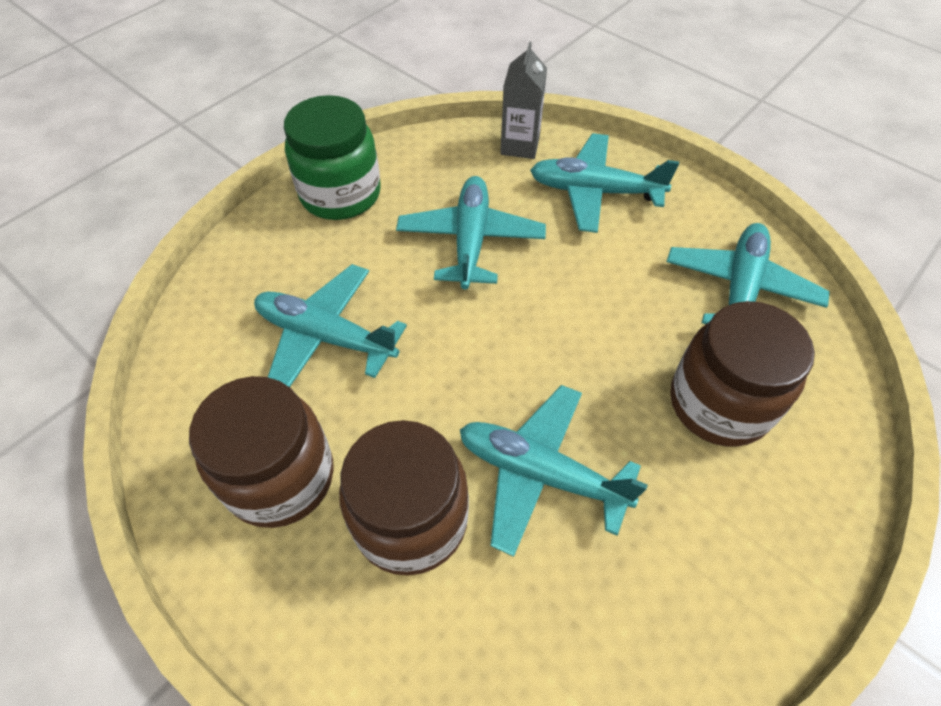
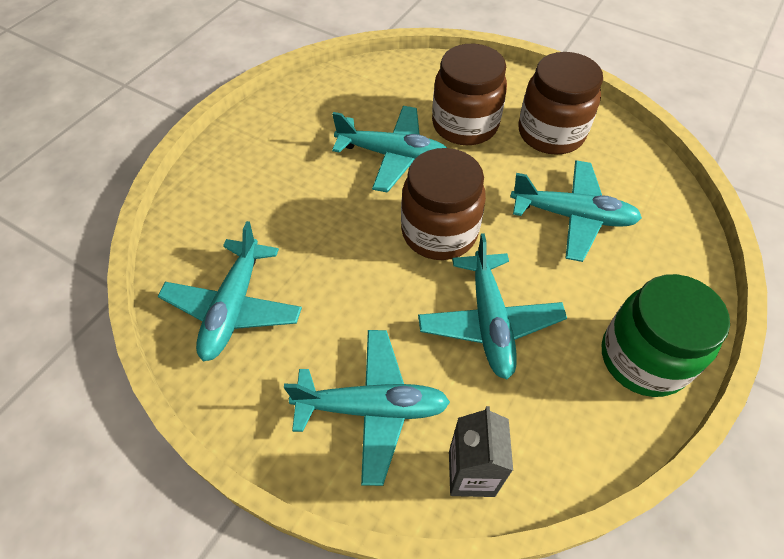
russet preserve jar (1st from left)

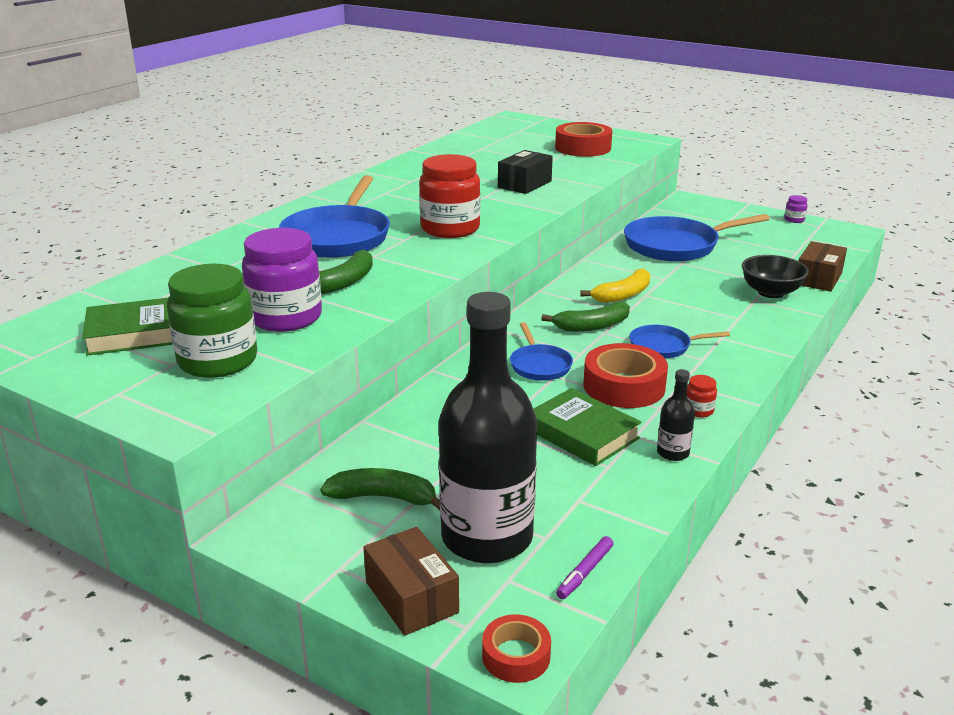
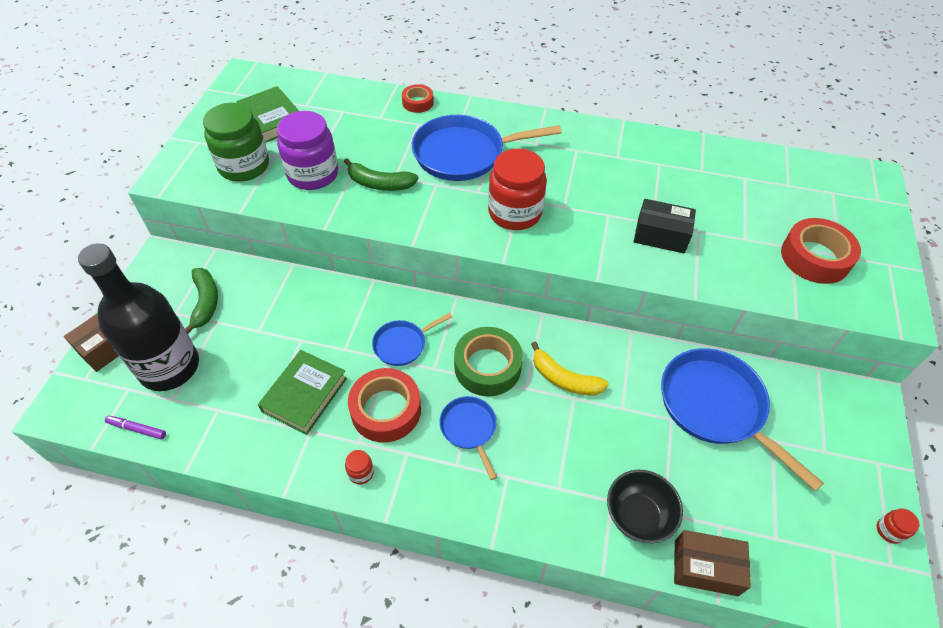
red preserve jar (3rd from left)
emerald roll of tape
black bottle (2nd from left in the first image)
red roll of tape (2nd from left)

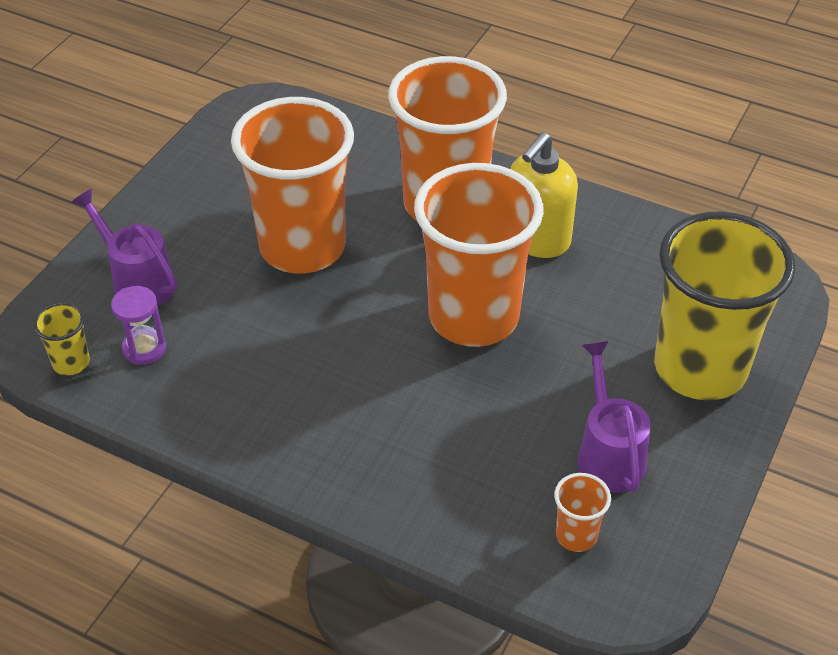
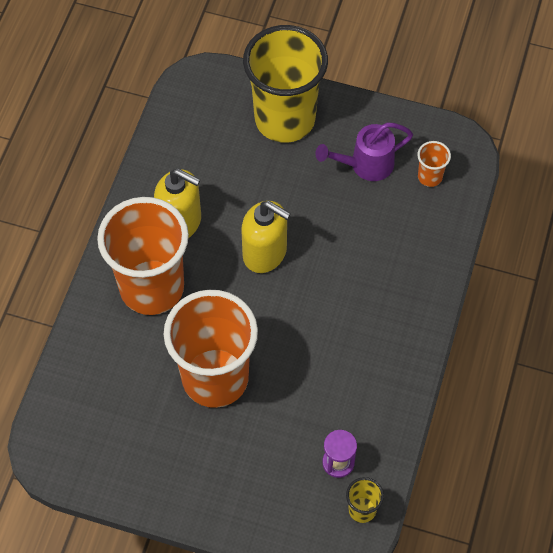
golden soap dispenser (2nd from left)
purple watering pot (1st from left in the first image)

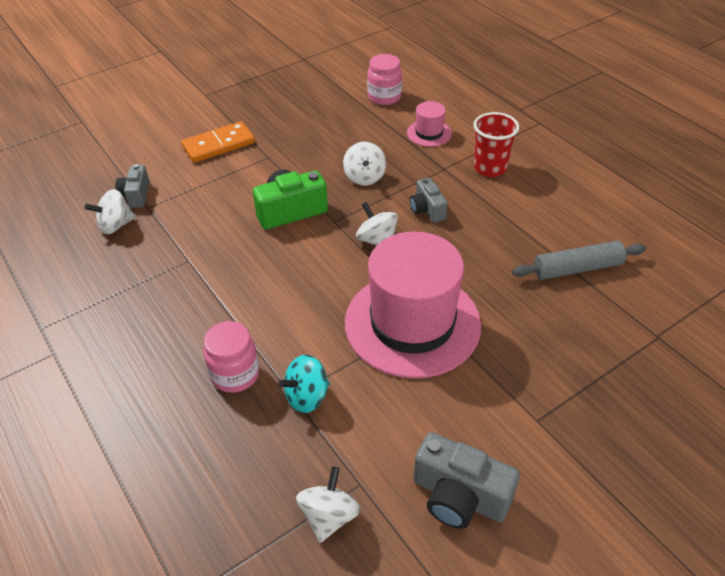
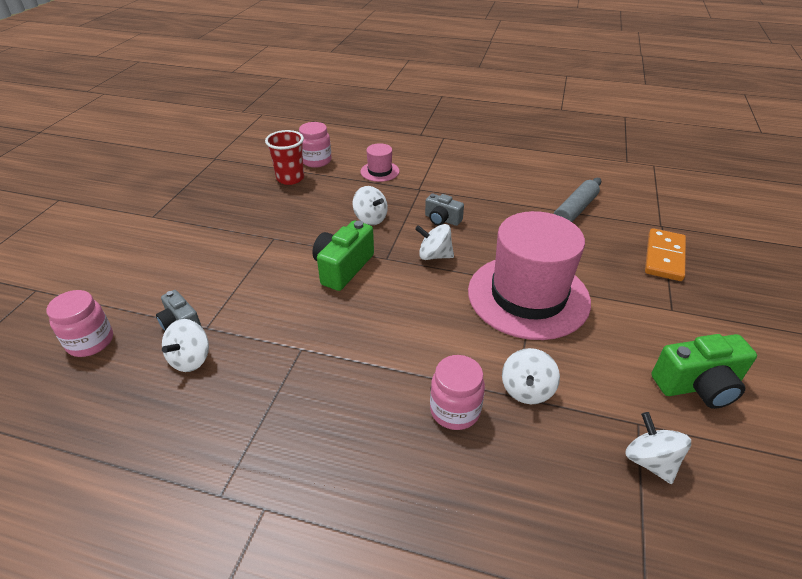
red cup
bright orange domino piece
pure white spinning top (4th from left)
emerald camera (2nd from left)
rose-pink preserve jar (1st from left)

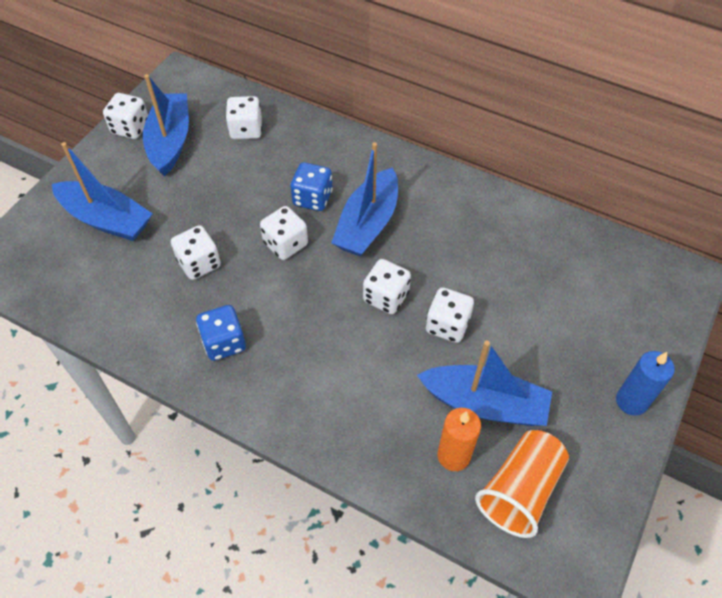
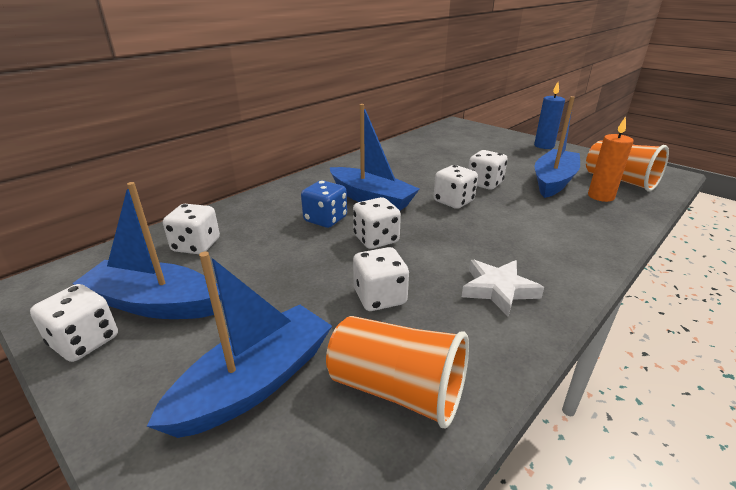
pure white five-pointed star
bright orange cup (1st from left)

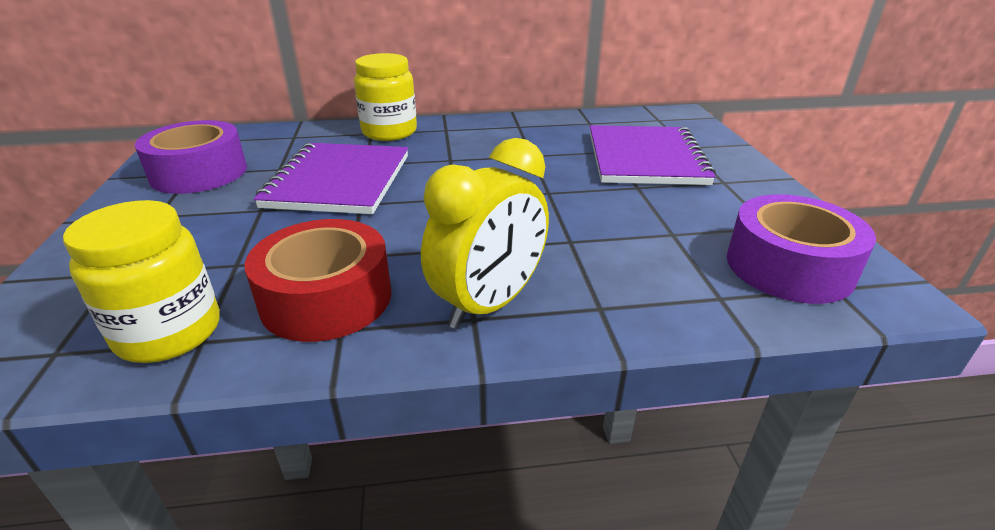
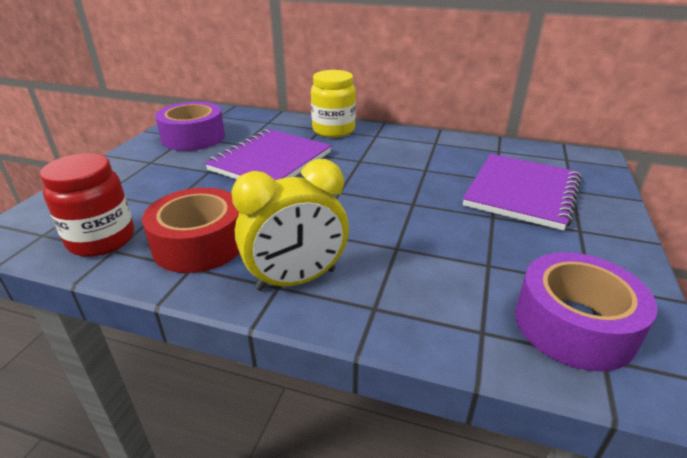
red preserve jar

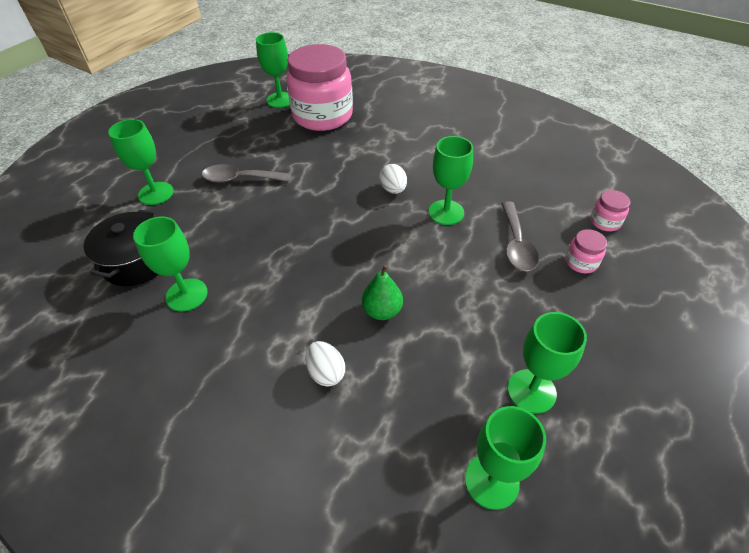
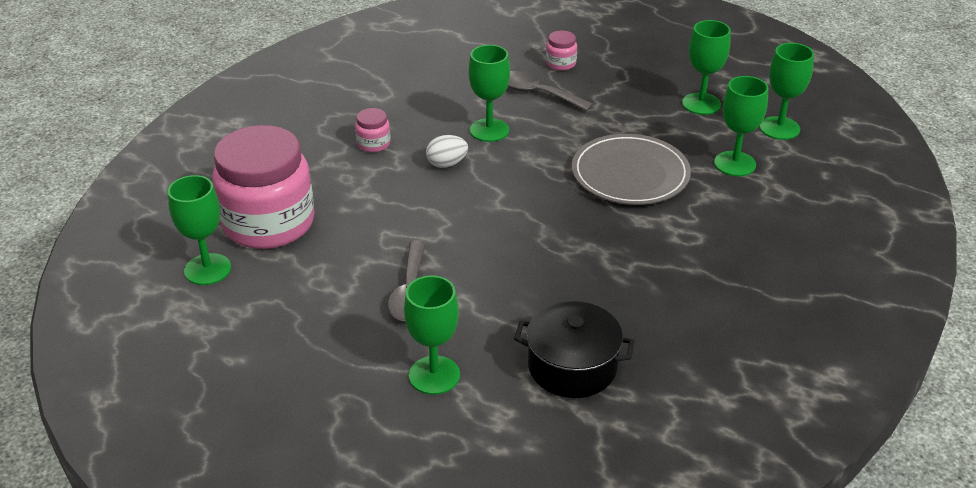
rose-pink preserve jar (2nd from left)
ash-grey tablespoon (2nd from left)
emerald goblet (5th from left)
ash-grey plate
pure white toy egg (1st from left in the first image)

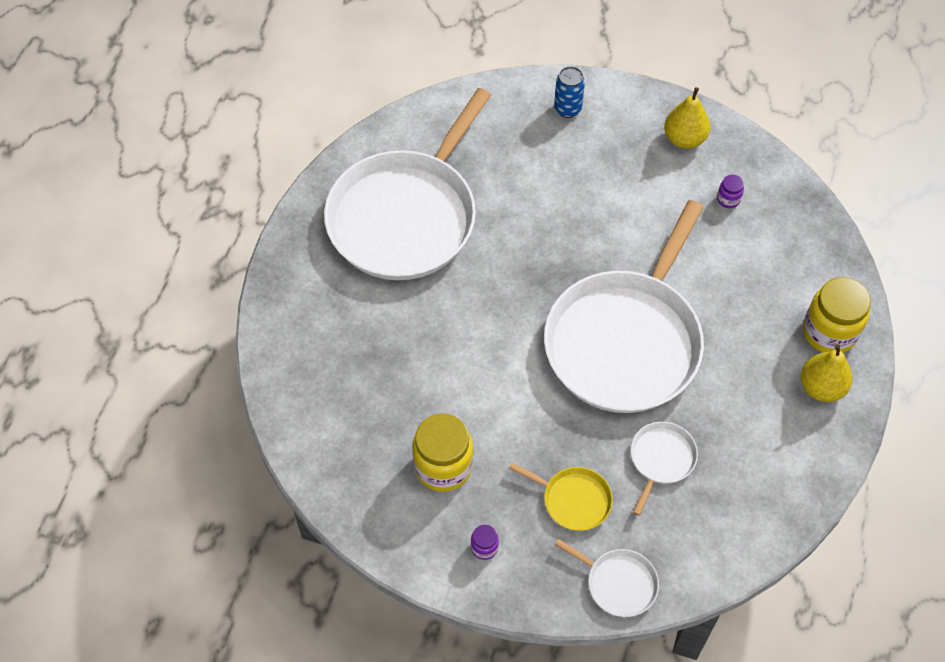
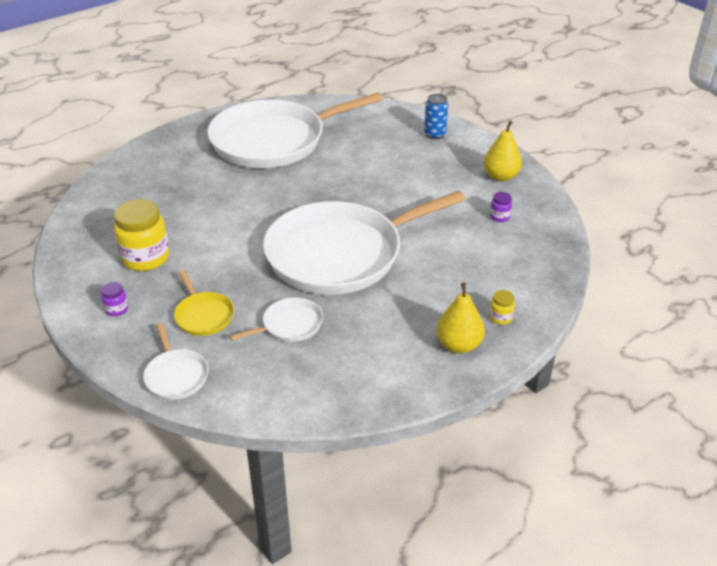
golden preserve jar (2nd from left)

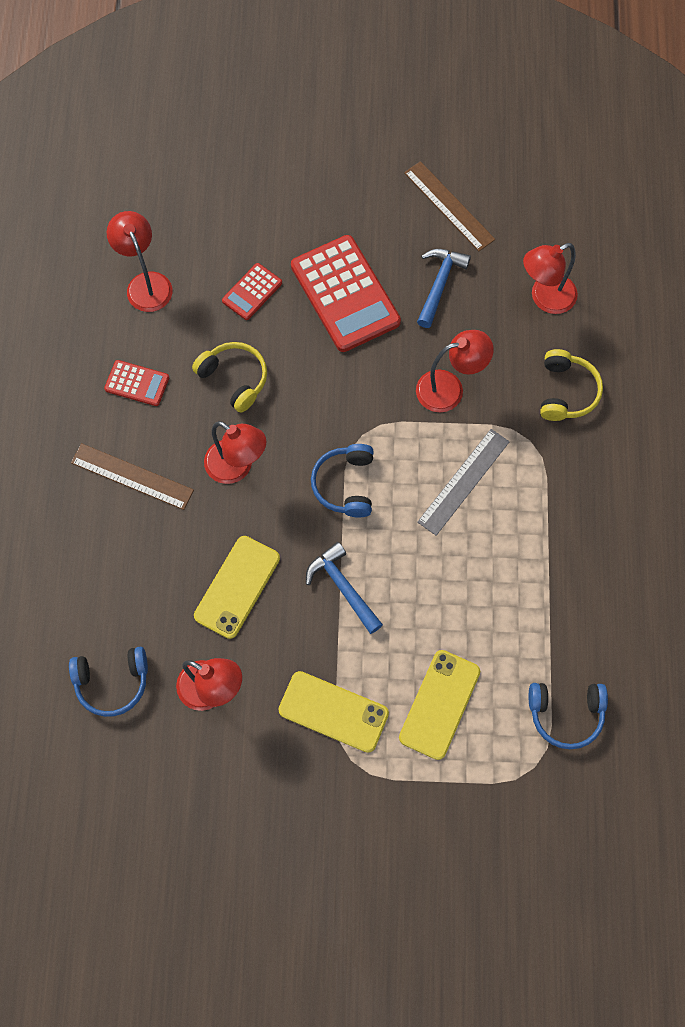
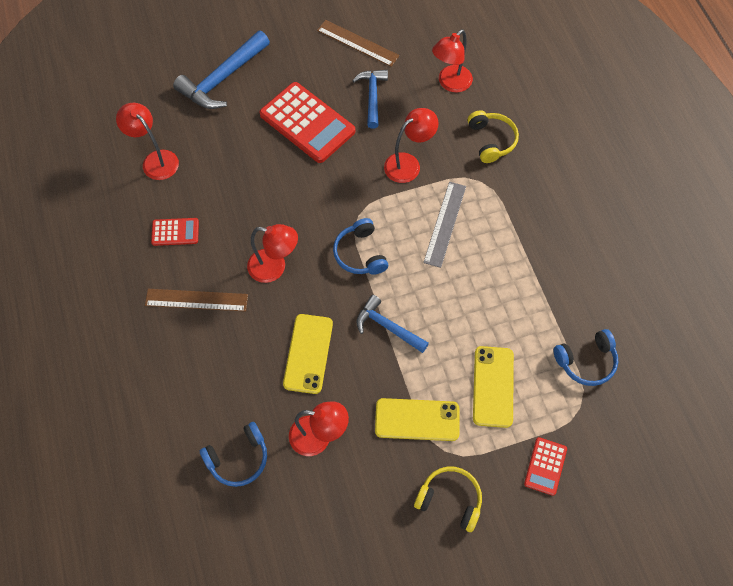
red adding machine (3rd from left)
golden headset (1st from left)
royal blue hammer (1st from left)

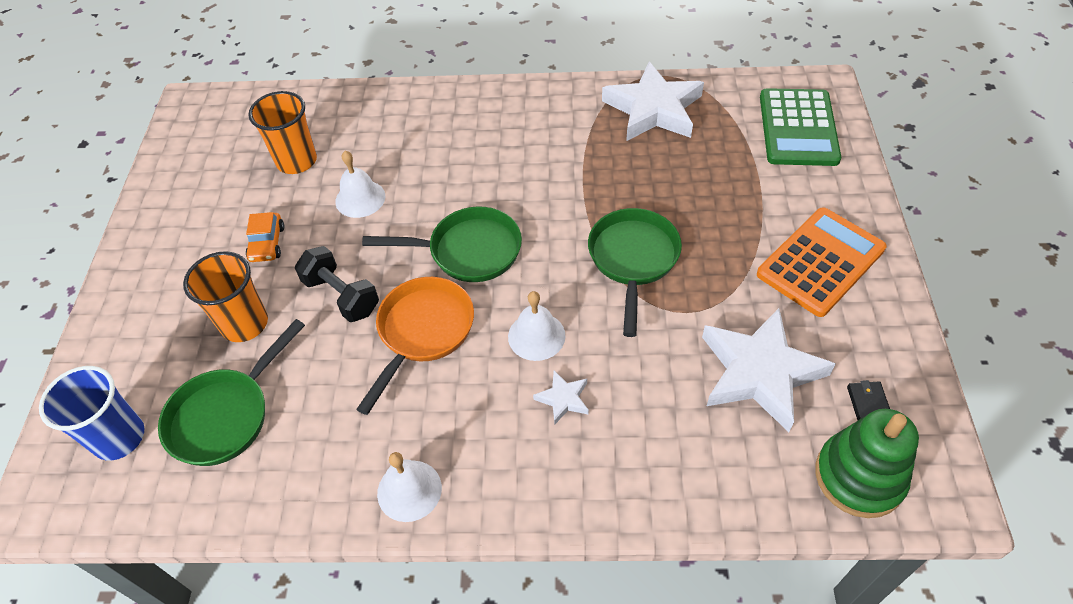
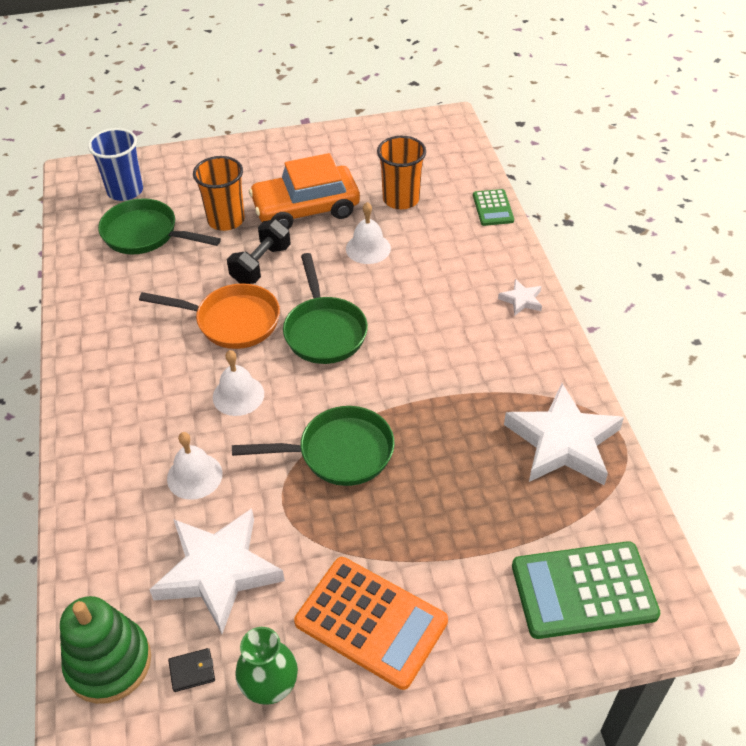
bright orange car
pure white five-pointed star (2nd from left)
pure white bell (1st from left)
emerald adding machine (1st from left)
emerald tall vase

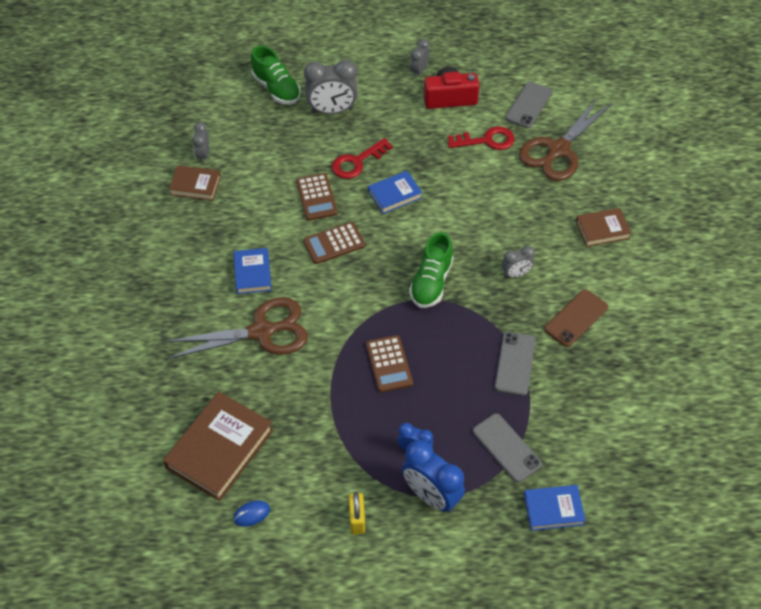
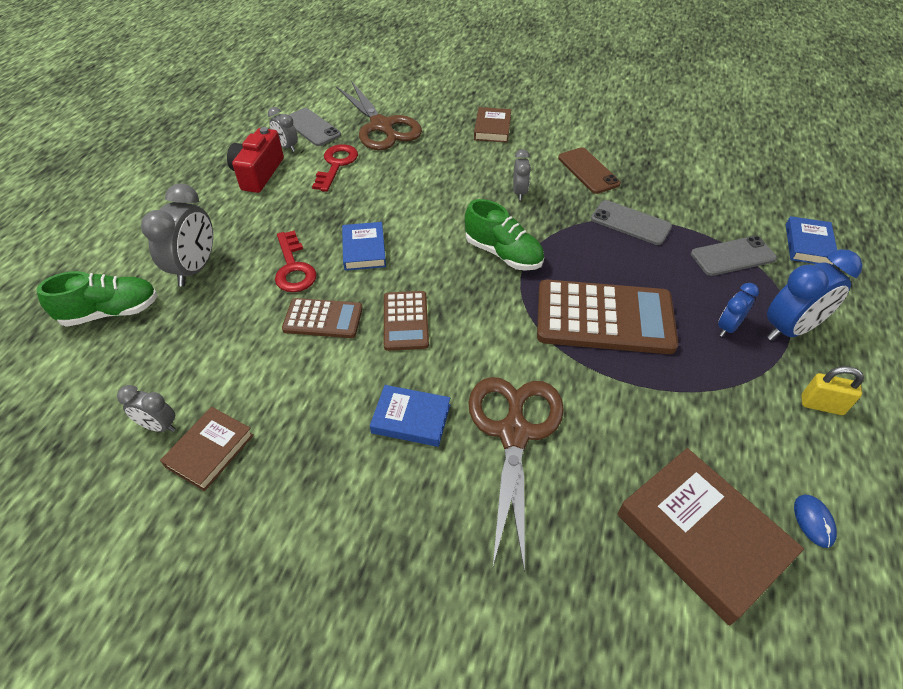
ash-grey clock (3rd from left)
russet adding machine (3rd from left)

